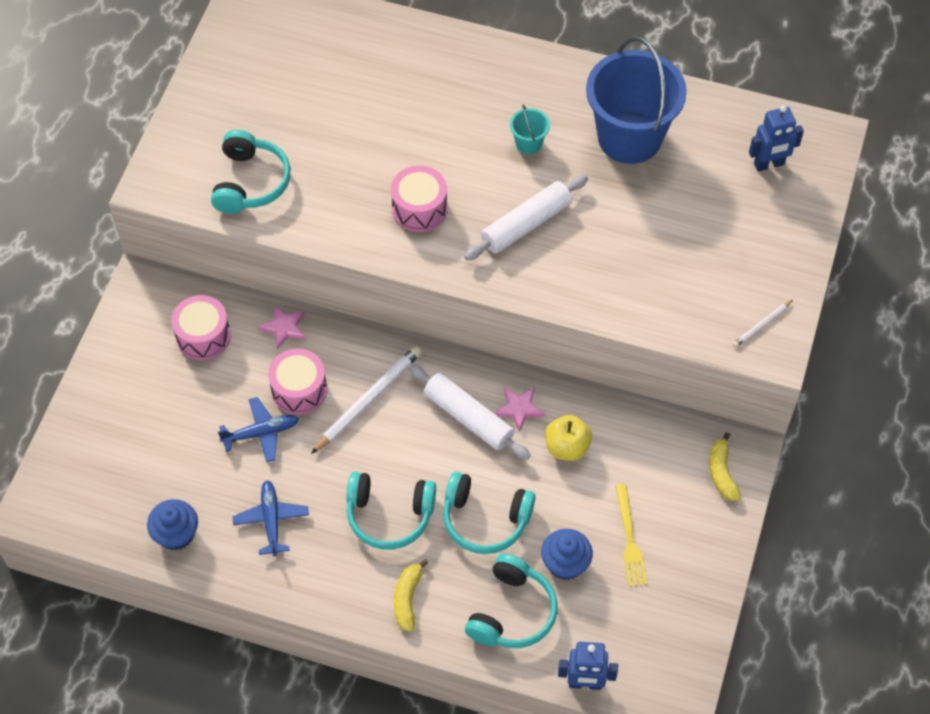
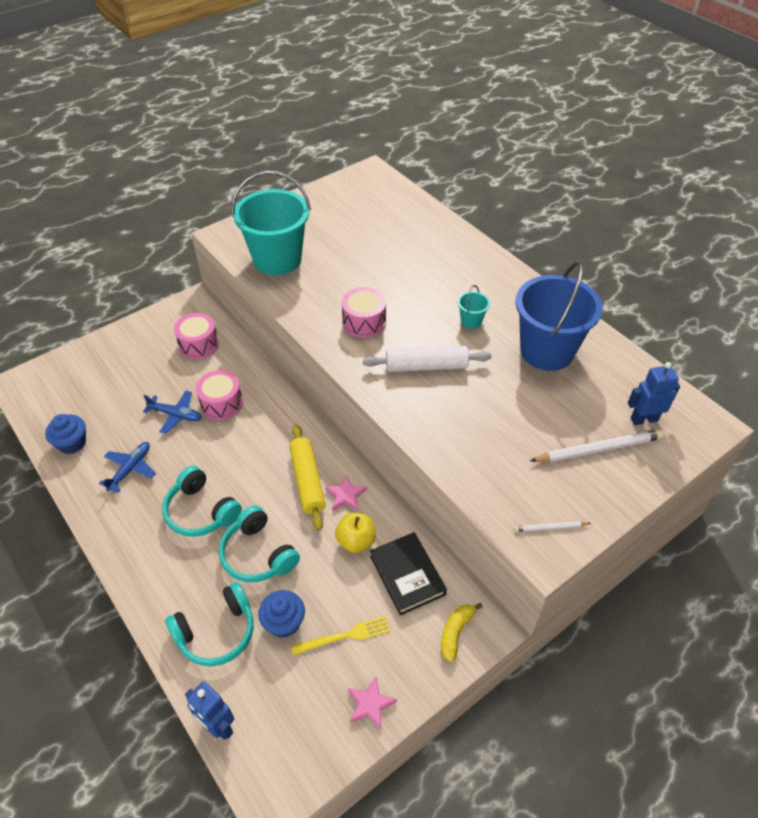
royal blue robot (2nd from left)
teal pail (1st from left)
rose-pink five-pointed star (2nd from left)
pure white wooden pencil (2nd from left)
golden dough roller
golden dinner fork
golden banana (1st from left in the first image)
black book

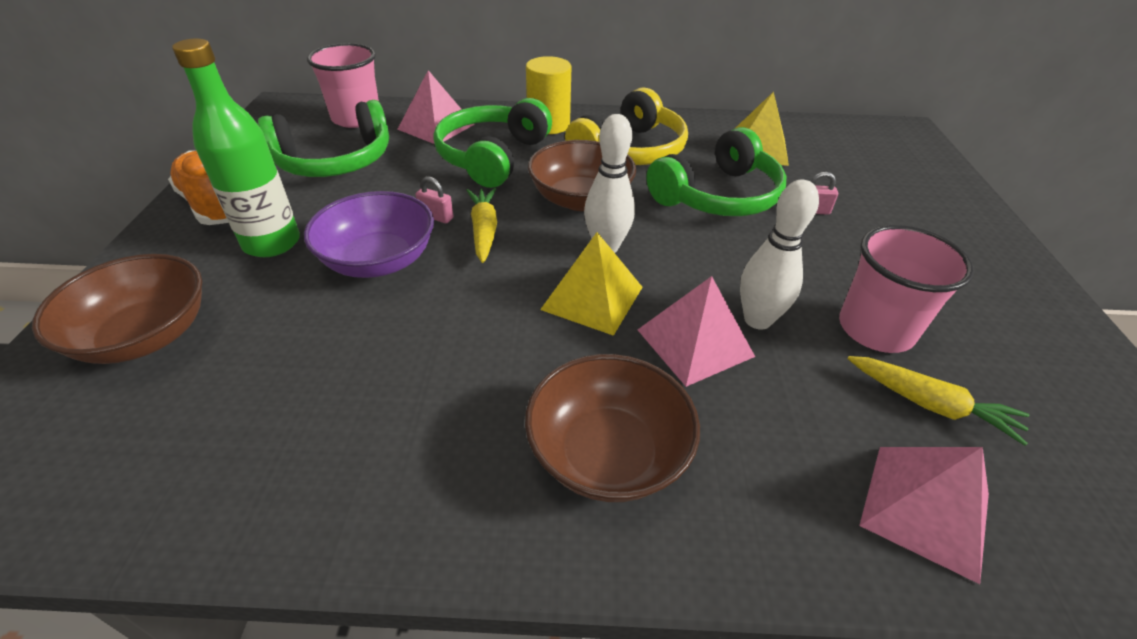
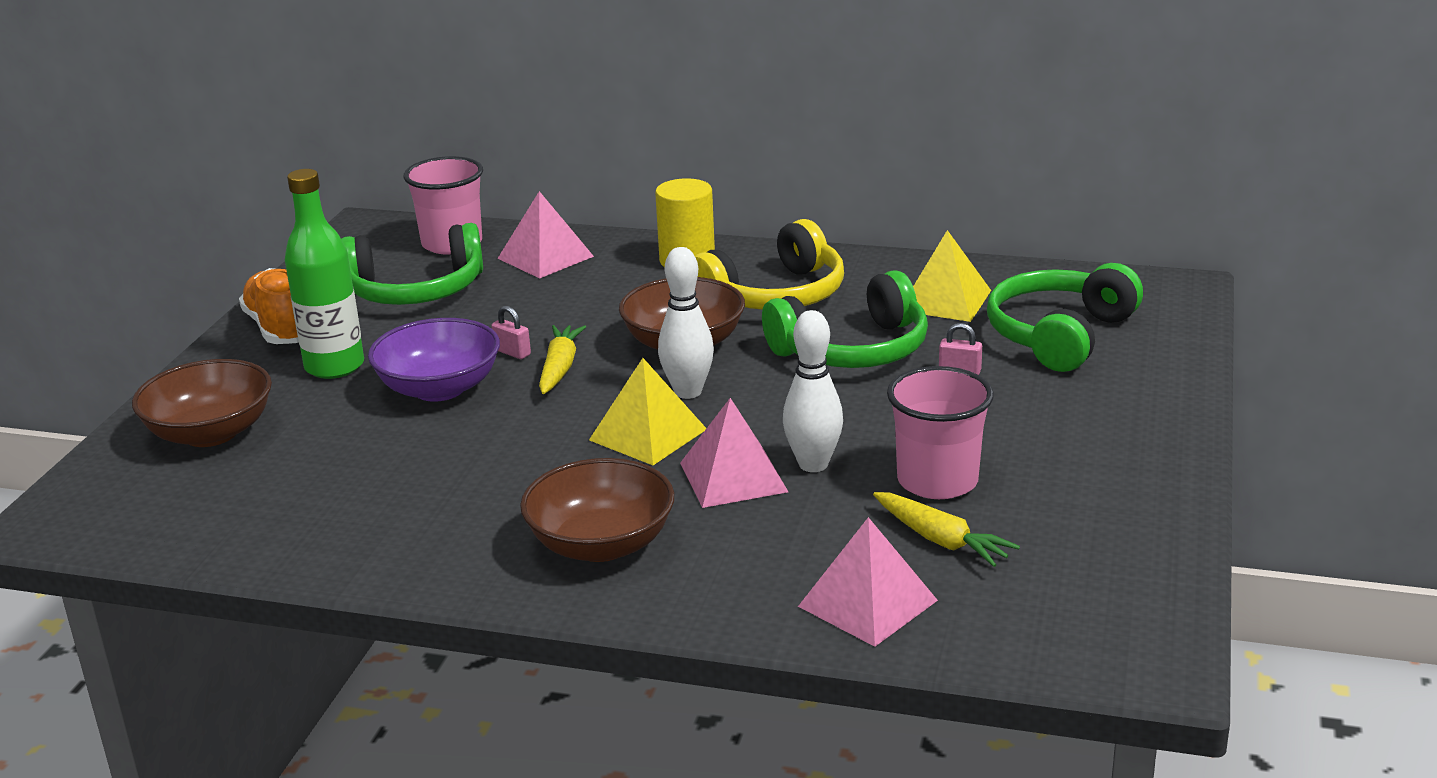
emerald headset (3rd from left)

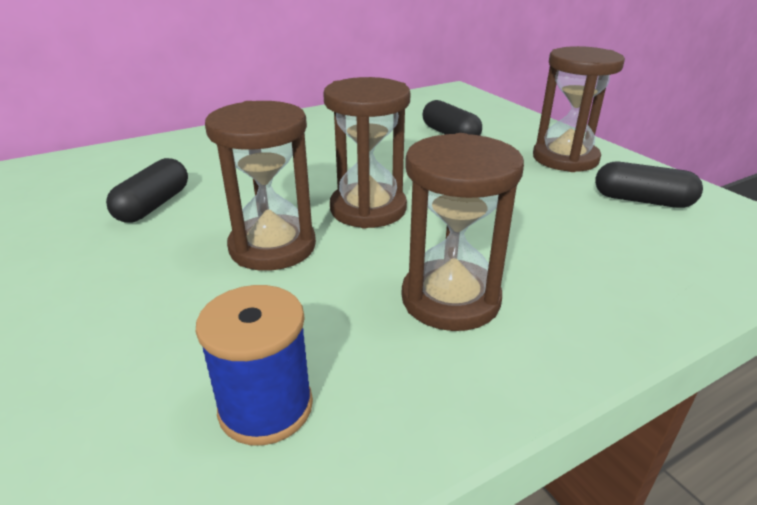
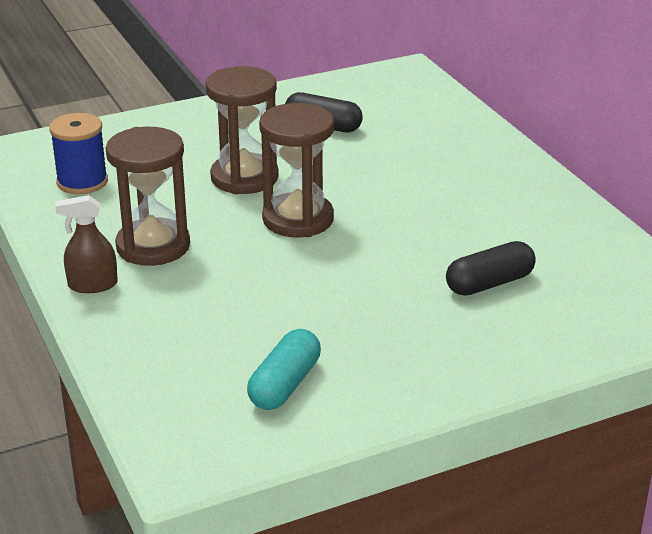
russet sand timer (4th from left in the first image)
teal pill shape
russet spray cleaner

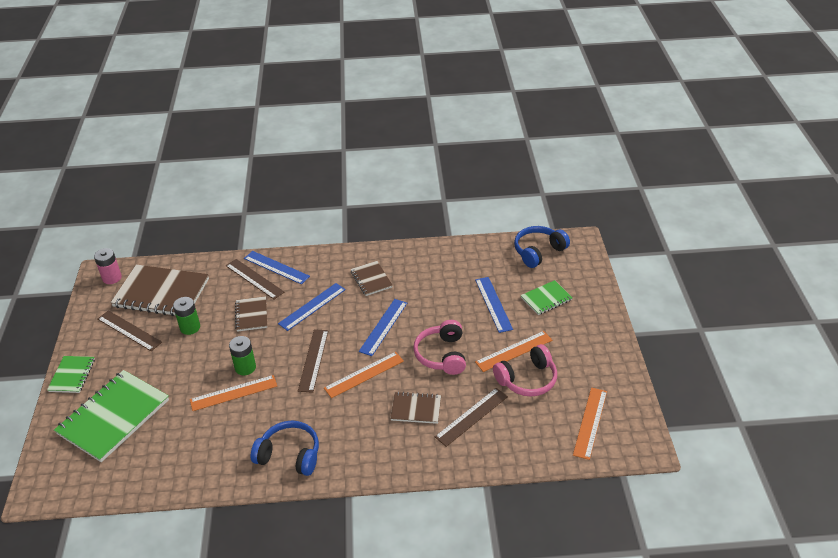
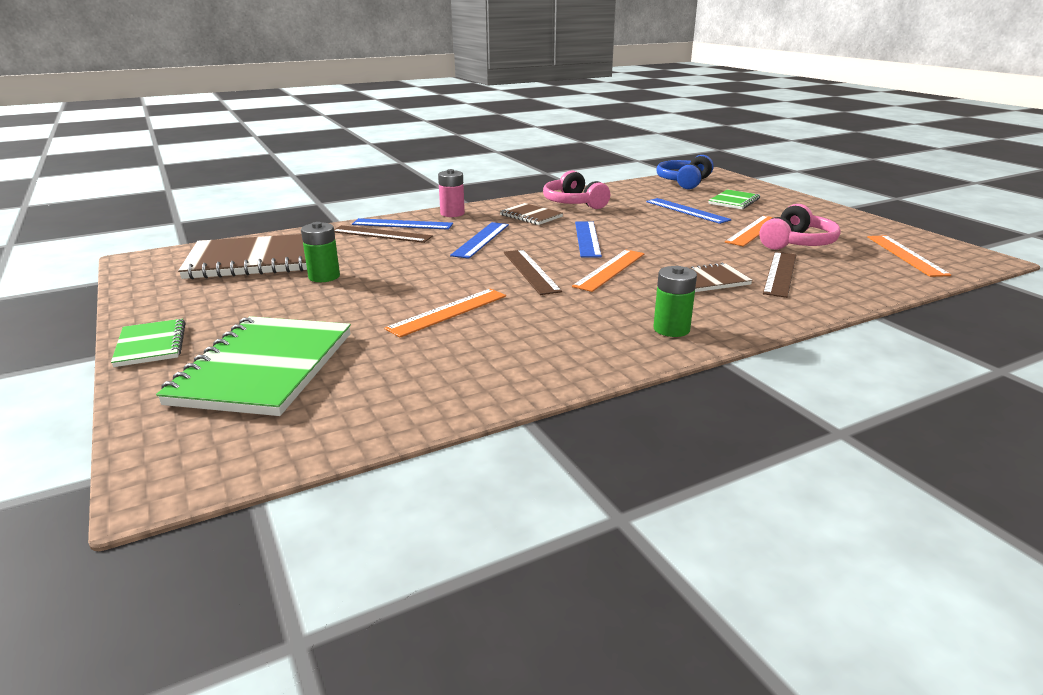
rose-pink power cell
russet notepad (2nd from left in the first image)
russet ruler (1st from left in the first image)
rose-pink headset (1st from left)
emerald power cell (2nd from left)
royal blue headset (1st from left in the first image)

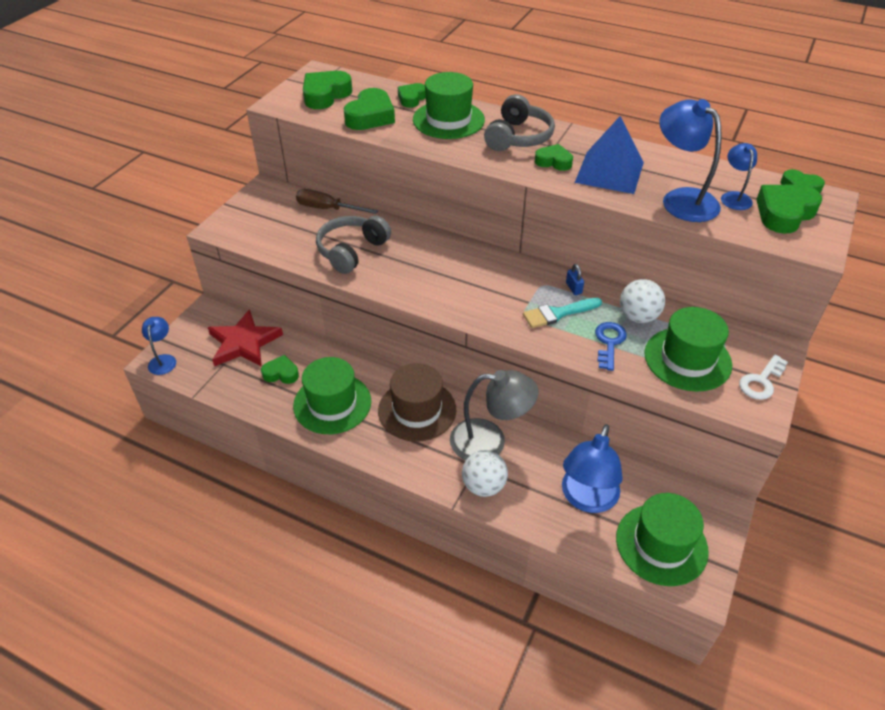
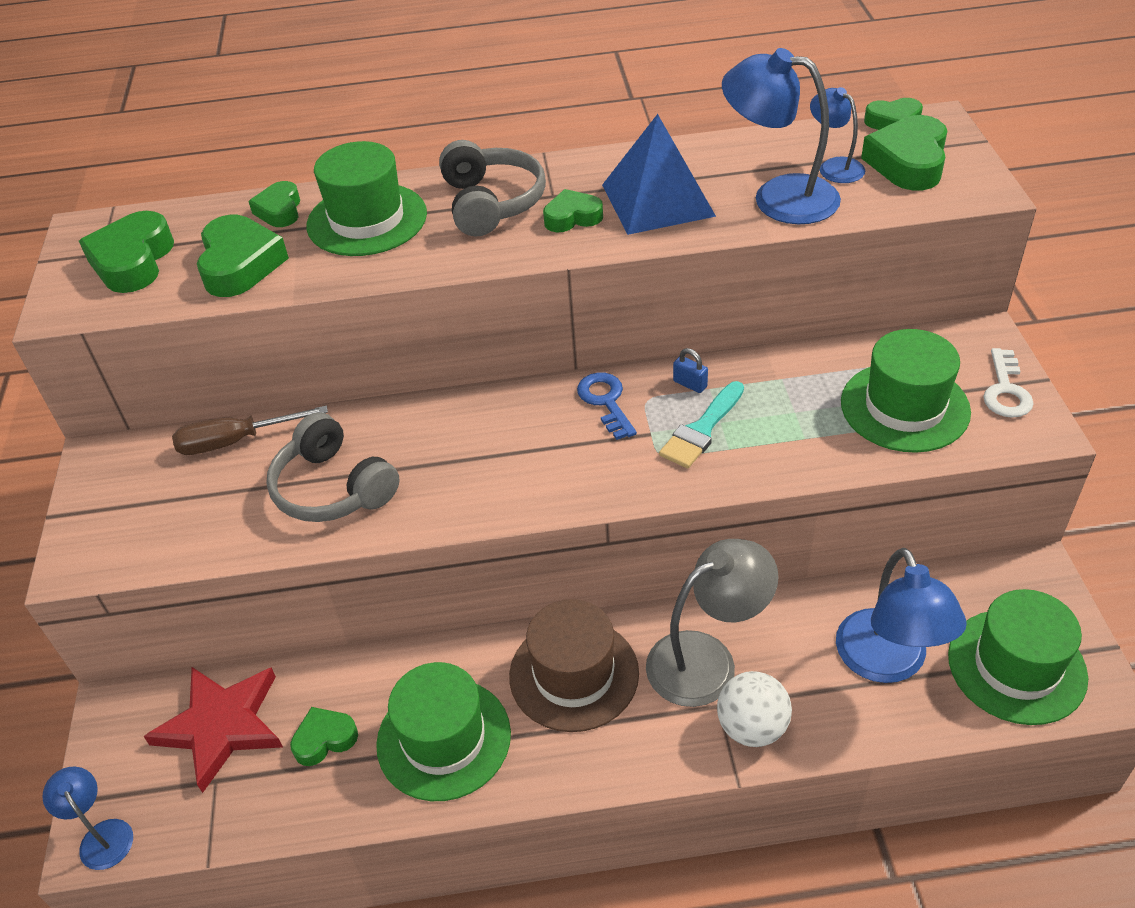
ash-grey headset (1st from left)
pure white sphere (2nd from left in the first image)
royal blue door key

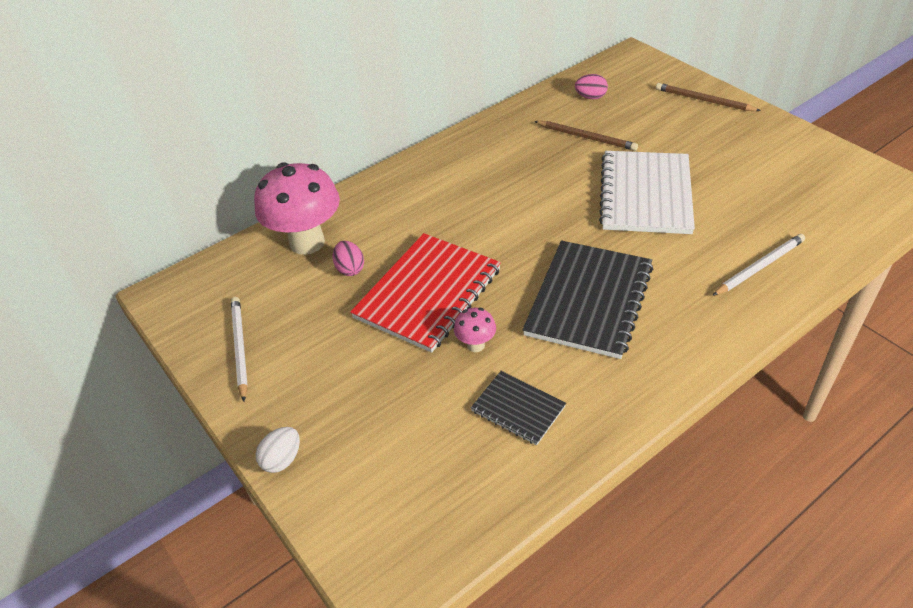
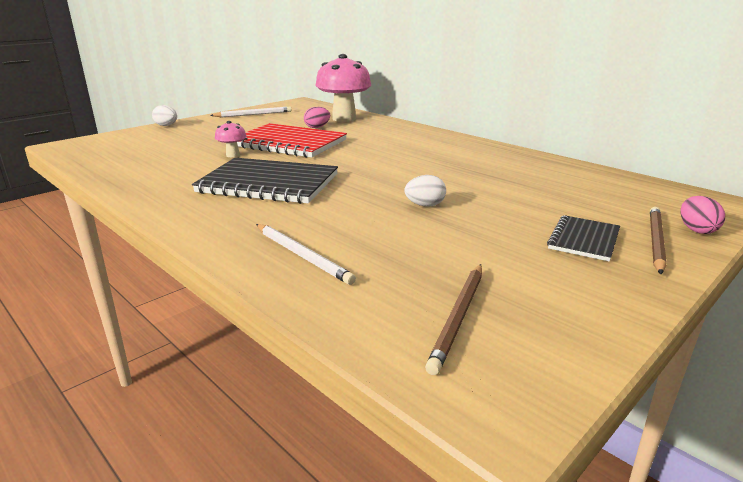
rose-pink toy egg (2nd from left)
russet wooden pencil (1st from left)
pure white toy egg (2nd from left)
black notepad (2nd from left)

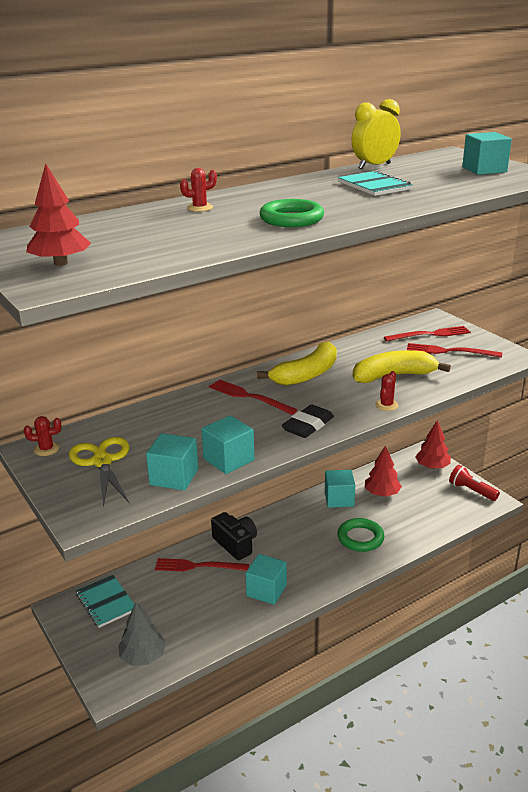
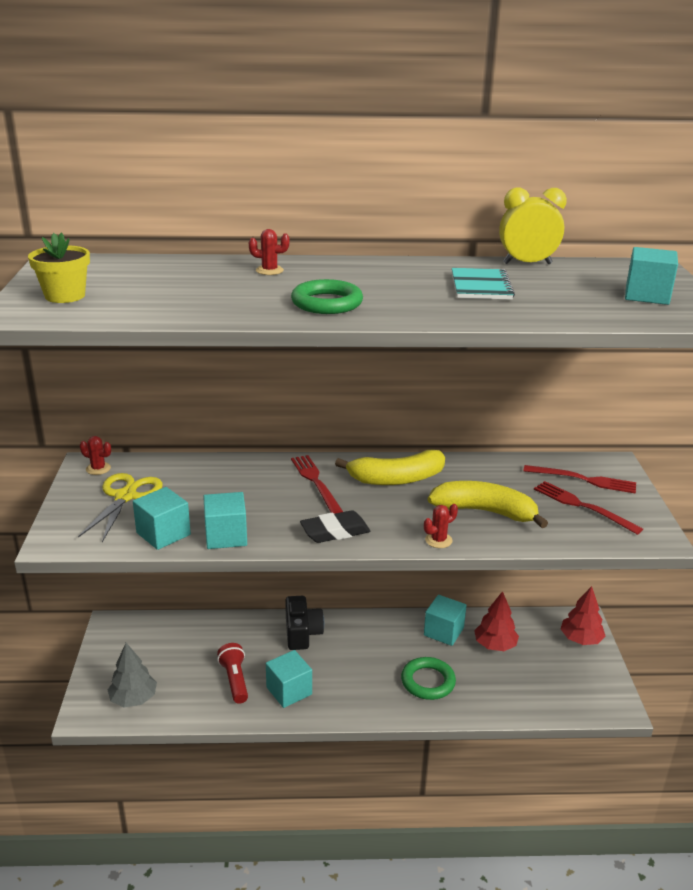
golden flower pot
red torch
red dinner fork (1st from left in the first image)
teal notepad (1st from left in the first image)

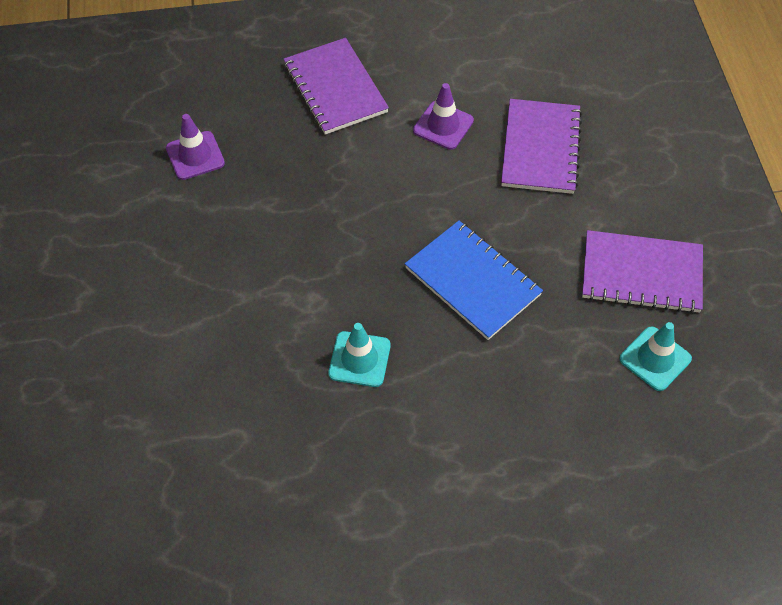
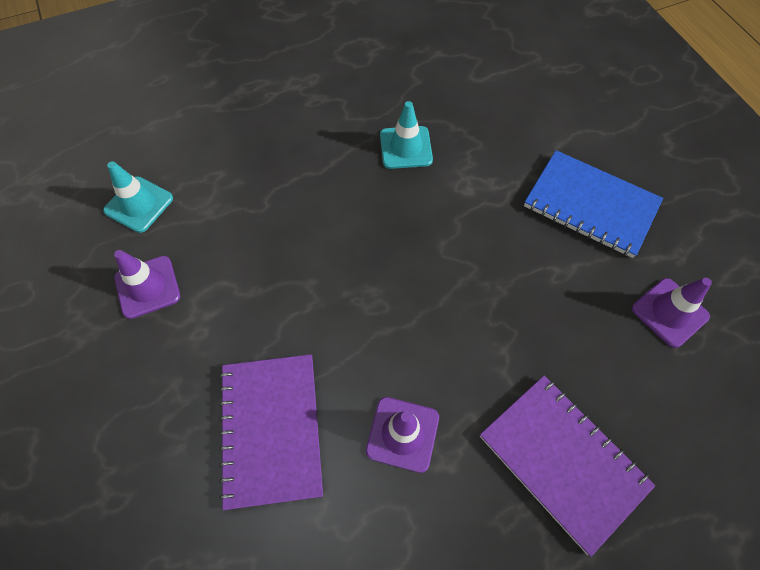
royal blue notepad
purple safety cone (1st from left)

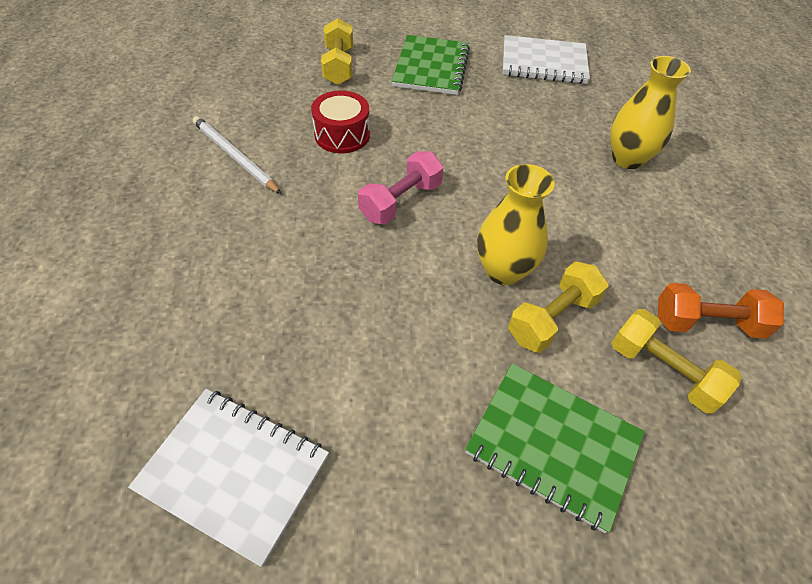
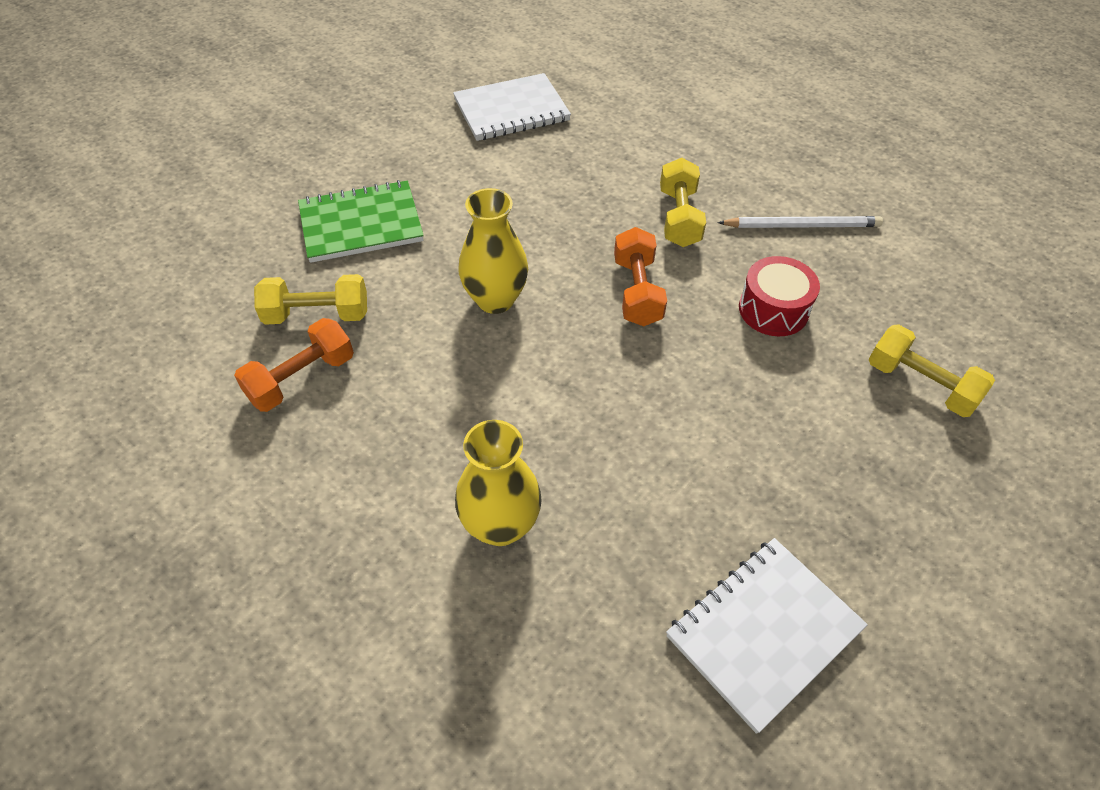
emerald notepad (1st from left in the first image)
bright orange free weight (2nd from left)
golden free weight (2nd from left)

